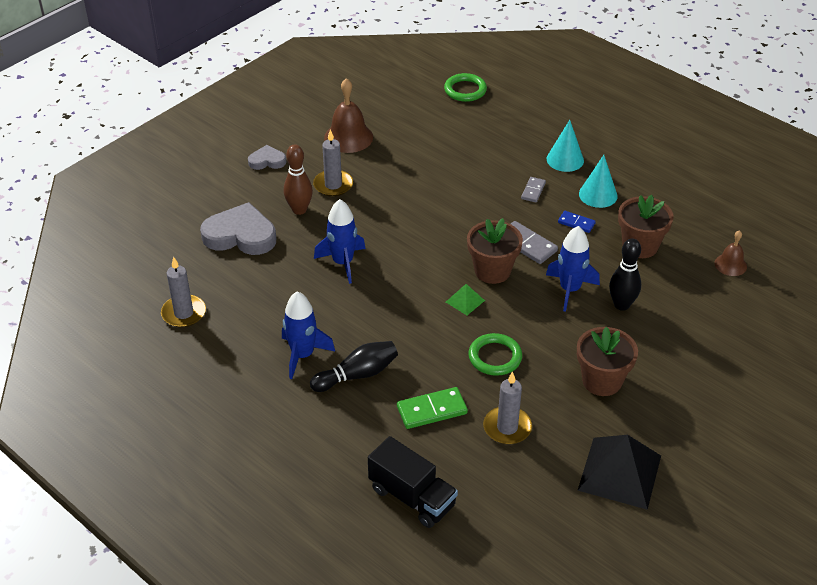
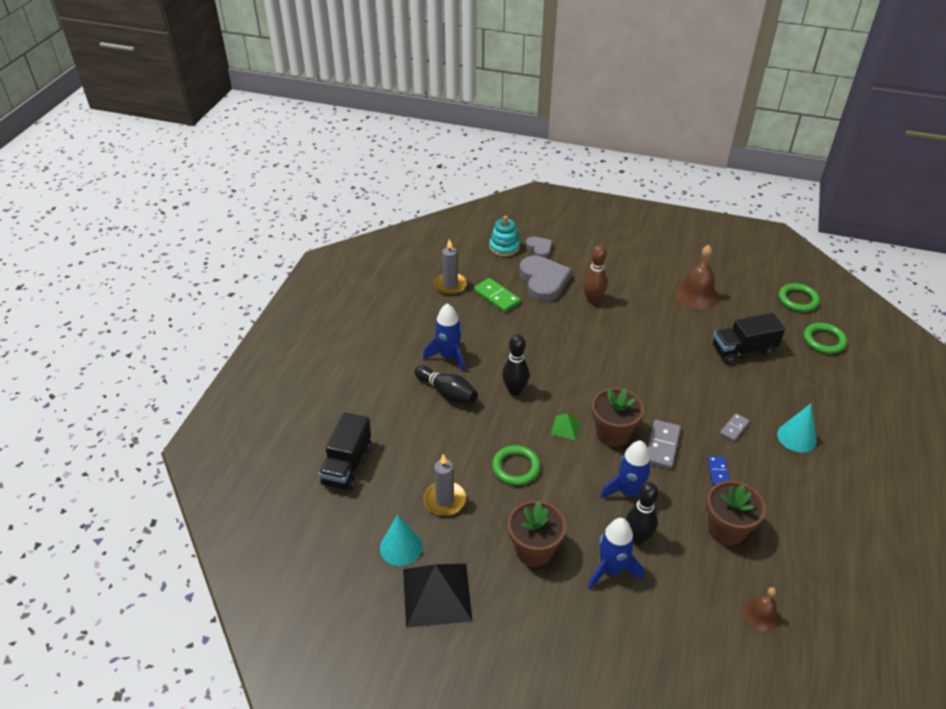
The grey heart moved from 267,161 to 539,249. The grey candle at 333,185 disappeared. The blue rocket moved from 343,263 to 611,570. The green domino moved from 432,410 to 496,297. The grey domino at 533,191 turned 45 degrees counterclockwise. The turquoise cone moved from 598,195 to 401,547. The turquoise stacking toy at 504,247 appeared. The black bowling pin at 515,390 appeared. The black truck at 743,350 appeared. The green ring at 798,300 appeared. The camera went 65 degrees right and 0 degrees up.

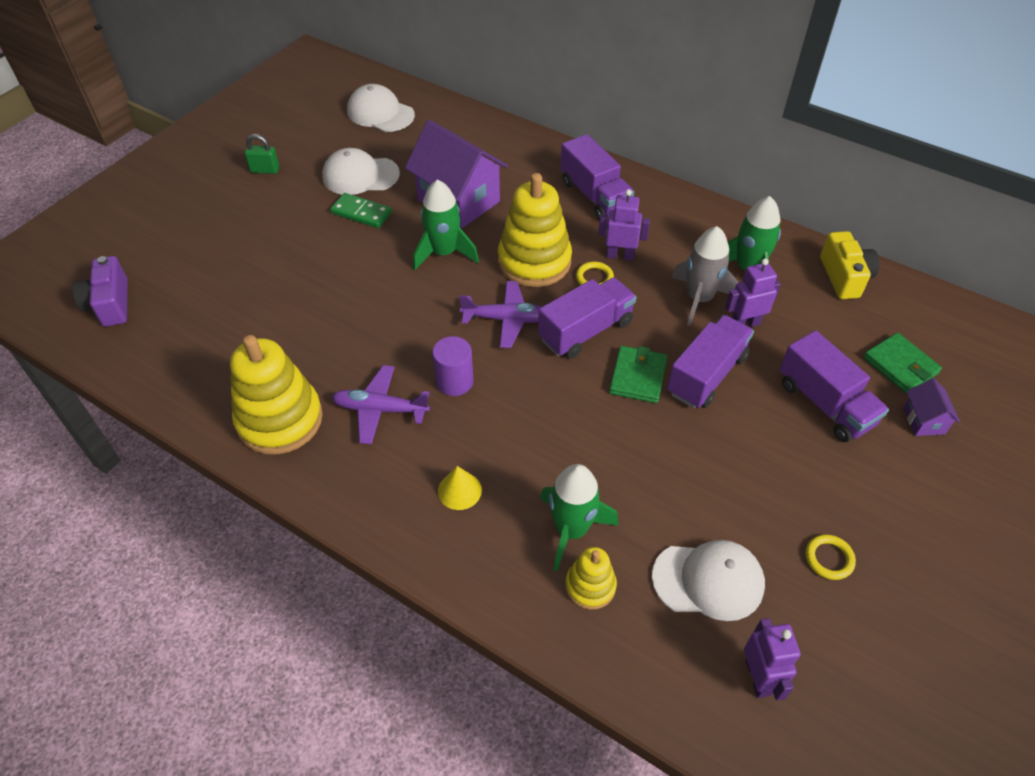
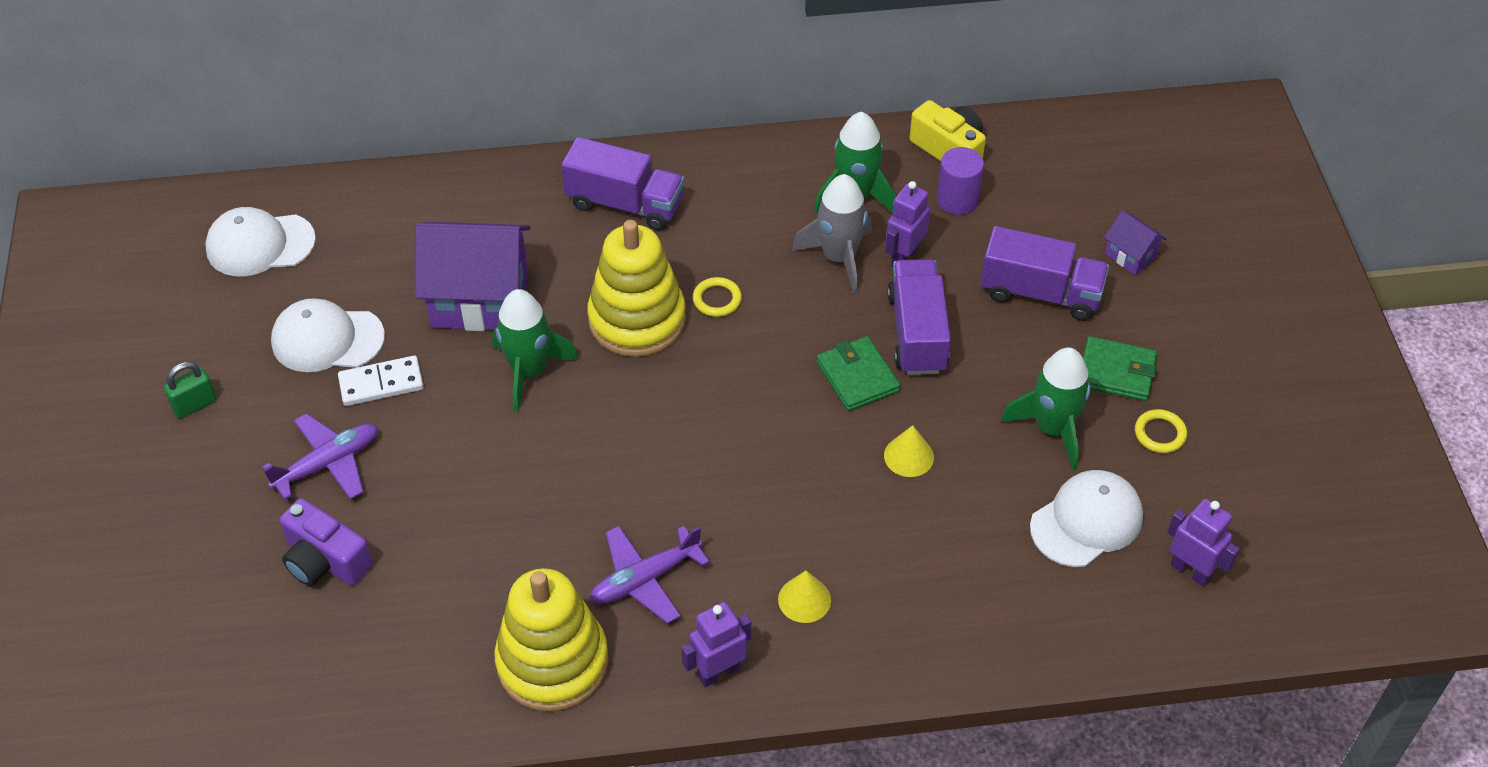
The purple camera moved from 110,304 to 325,560. The white cap at 360,176 turned 45 degrees clockwise. The green domino at 361,213 became the white domino at 381,383. The purple cylinder moved from 454,381 to 957,200. The purple plane moved from 507,319 to 328,463. The purple truck at 585,331 disappeared. The green rocket moved from 571,530 to 1052,428. The yellow stacking toy at 590,586 disappeared. The purple robot moved from 620,255 to 718,672. The green wallet moved from 900,366 to 1116,372. The yellow cone at 909,456 appeared. The camera went 40 degrees left and 0 degrees up.

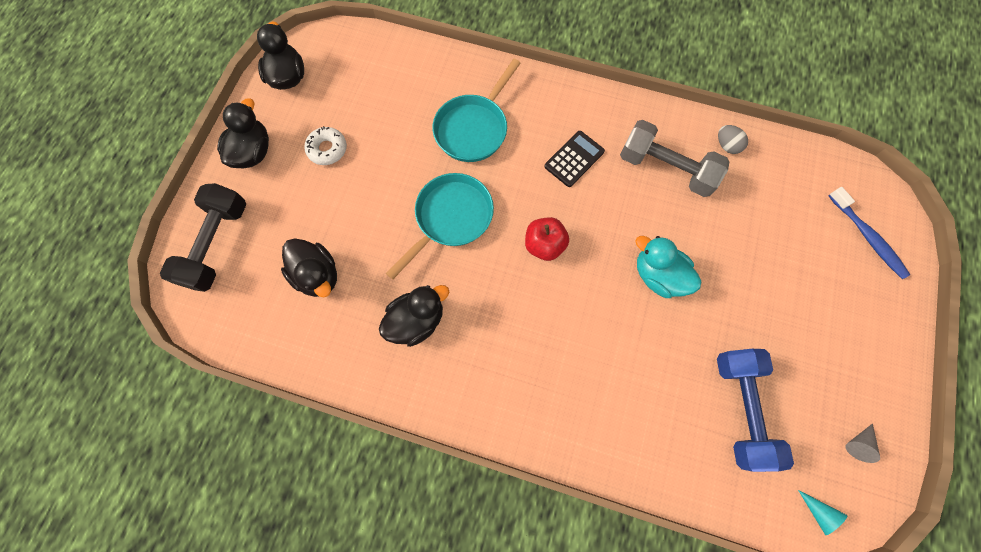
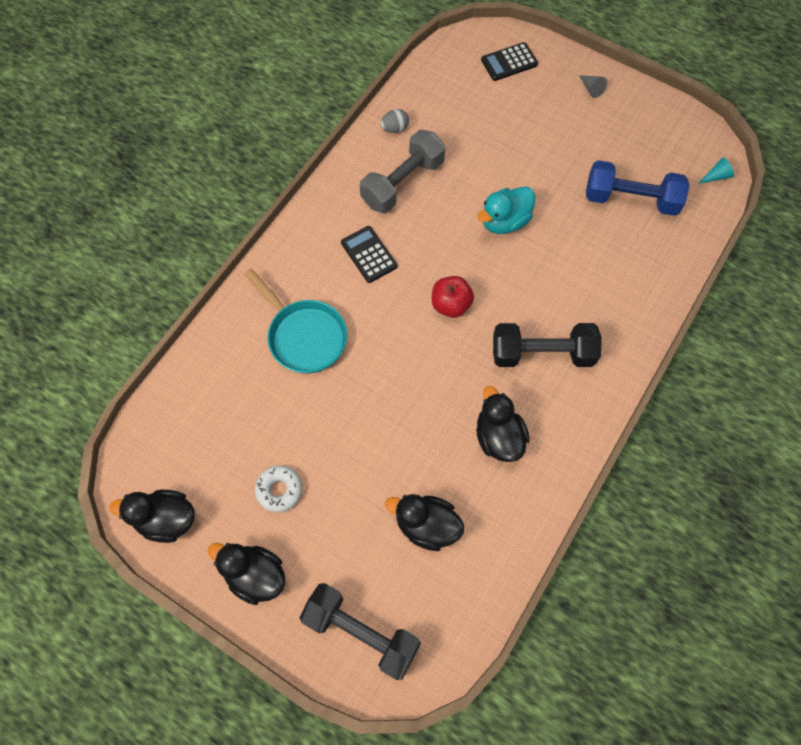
The black duck at 317,275 turned 135 degrees counterclockwise. The turquoise pan at 450,218 disappeared. The blue toothbrush at 867,237 was replaced by the black calculator at 509,62. The grey cone moved from 858,443 to 591,89. The black dumbbell at 542,353 appeared. The camera went 75 degrees left and 5 degrees down.

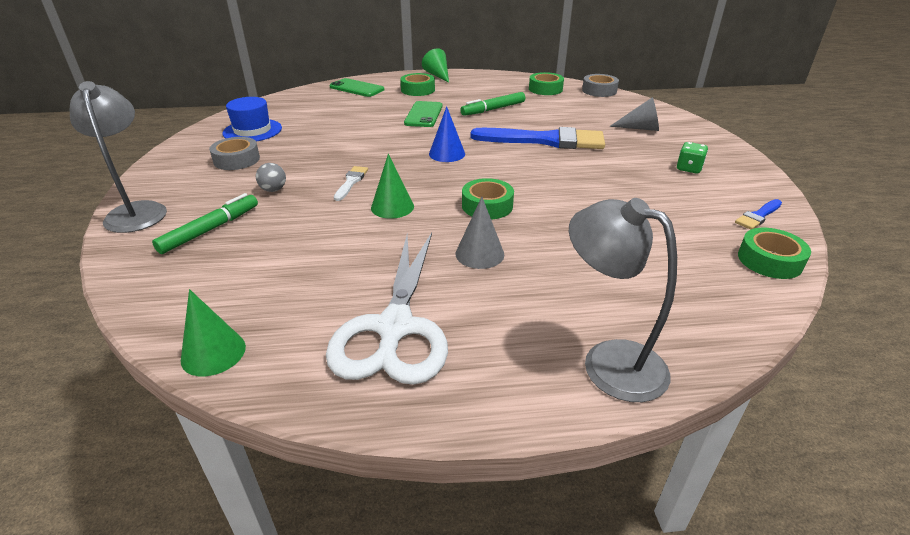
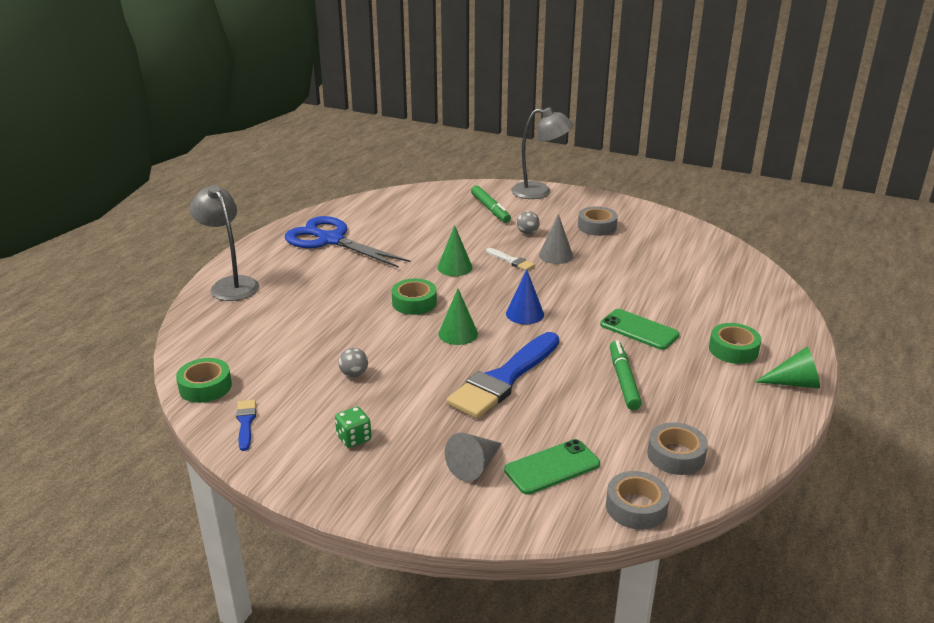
The green cone moved from 213,353 to 458,333. The blue hat at 252,131 disappeared. The white scissors at 394,328 became the blue scissors at 331,240. The green phone moved from 357,88 to 552,467. The grey cone moved from 479,254 to 556,255. The green tape at 545,89 became the grey tape at 676,455. The grey lamp at 609,361 turned 105 degrees counterclockwise. The grey ball at 354,374 appeared. The camera went 120 degrees right and 5 degrees down.

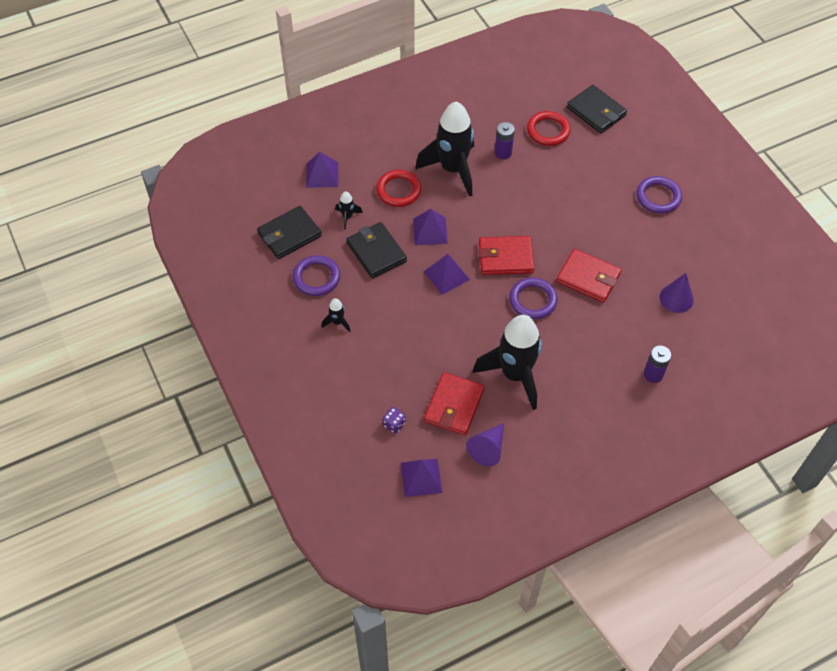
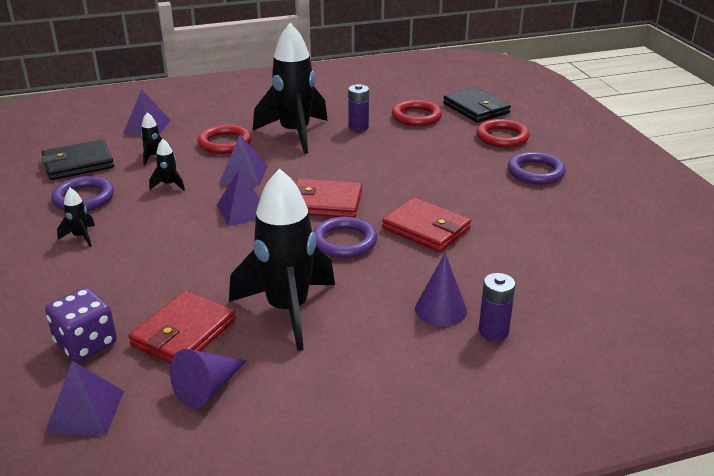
The black wallet at 376,252 was replaced by the black rocket at 169,185. The purple dice at 394,424 changed to 1.83 times the size. The purple cone moved from 676,298 to 440,309. The red ring at 502,137 appeared. The camera went 10 degrees right and 25 degrees down.

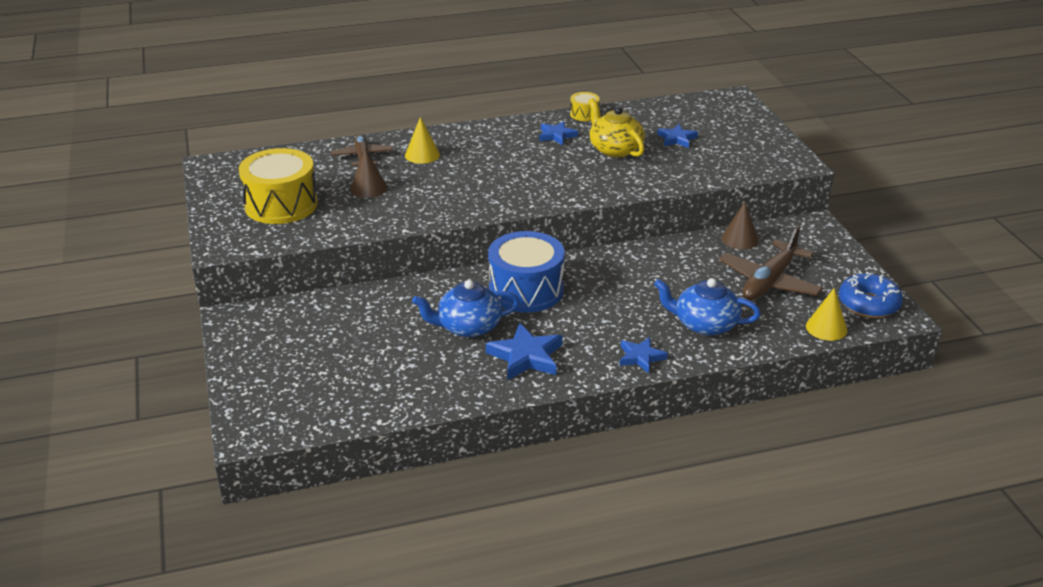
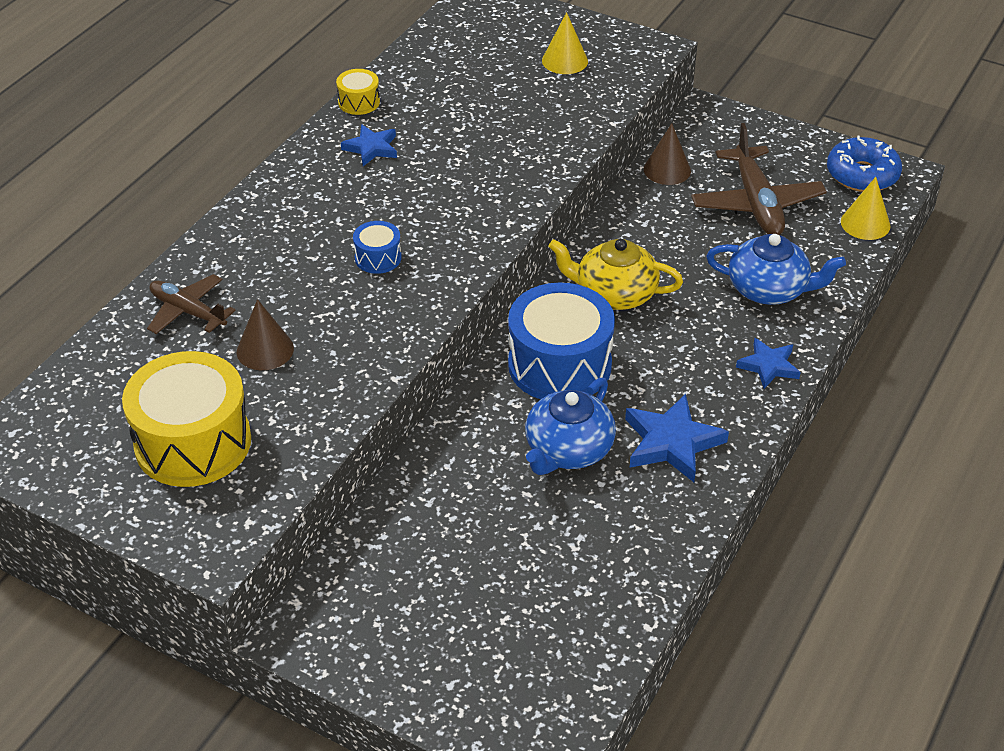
The yellow cone moved from 422,155 to 564,61. The yellow teapot moved from 615,149 to 614,293. The blue teapot at 704,324 turned 135 degrees counterclockwise. The blue star at 677,139 disappeared. The blue drum at 378,258 appeared. The camera went 45 degrees left and 10 degrees up.

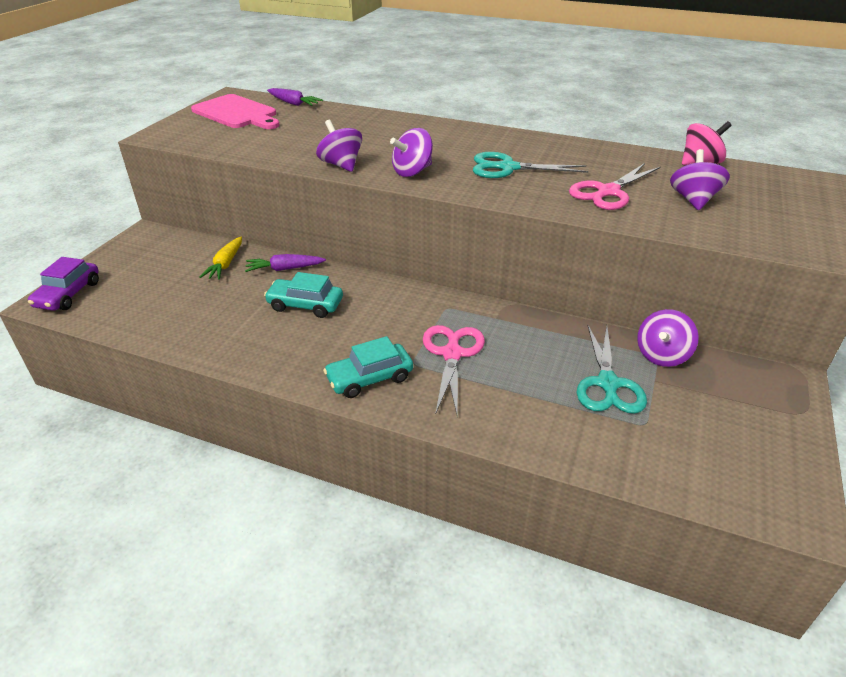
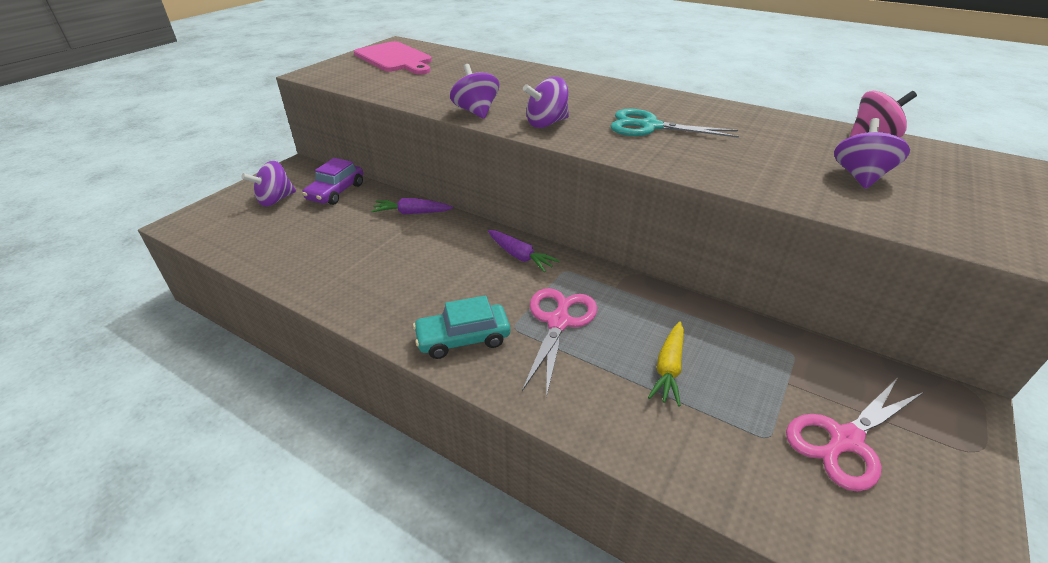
The purple car moved from 68,294 to 336,192. The yellow carrot moved from 225,264 to 668,368. The turquoise car at 305,305 disappeared. The purple carrot moved from 293,103 to 520,256. The pink scissors moved from 608,192 to 845,440. The turquoise scissors at 608,383 disappeared. The purple spinning top moved from 662,355 to 275,200. The camera went 10 degrees right and 0 degrees up.

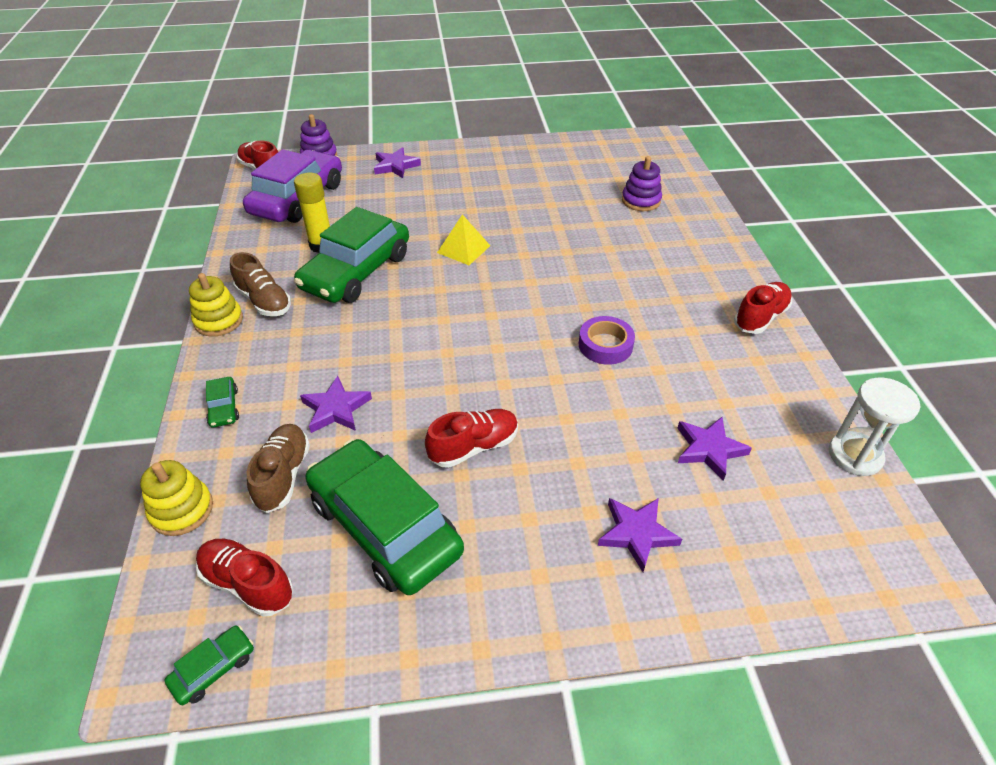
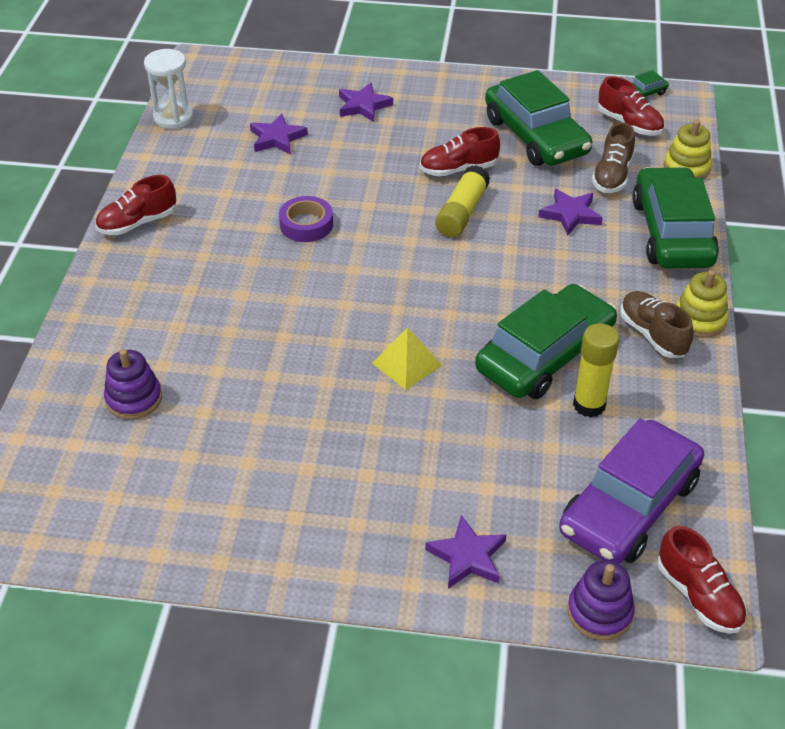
The green car at 224,407 changed to 2.50 times the size. The yellow glue stick at 462,212 appeared. The camera went 165 degrees left and 0 degrees up.

